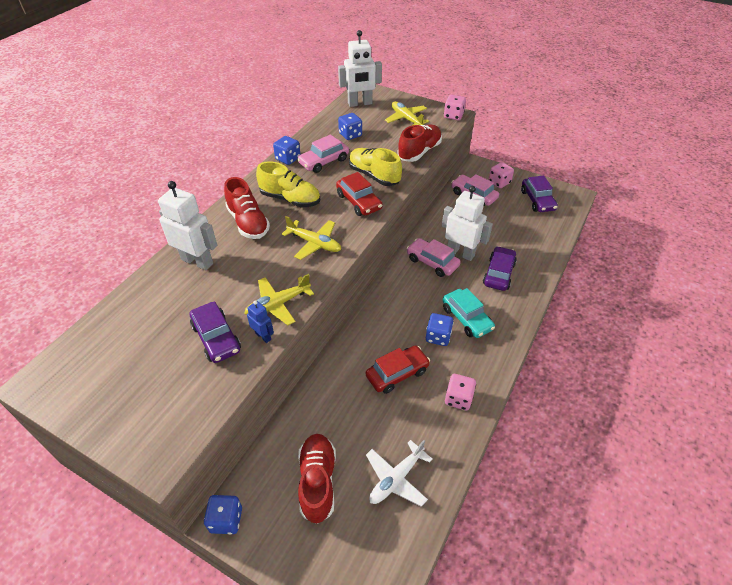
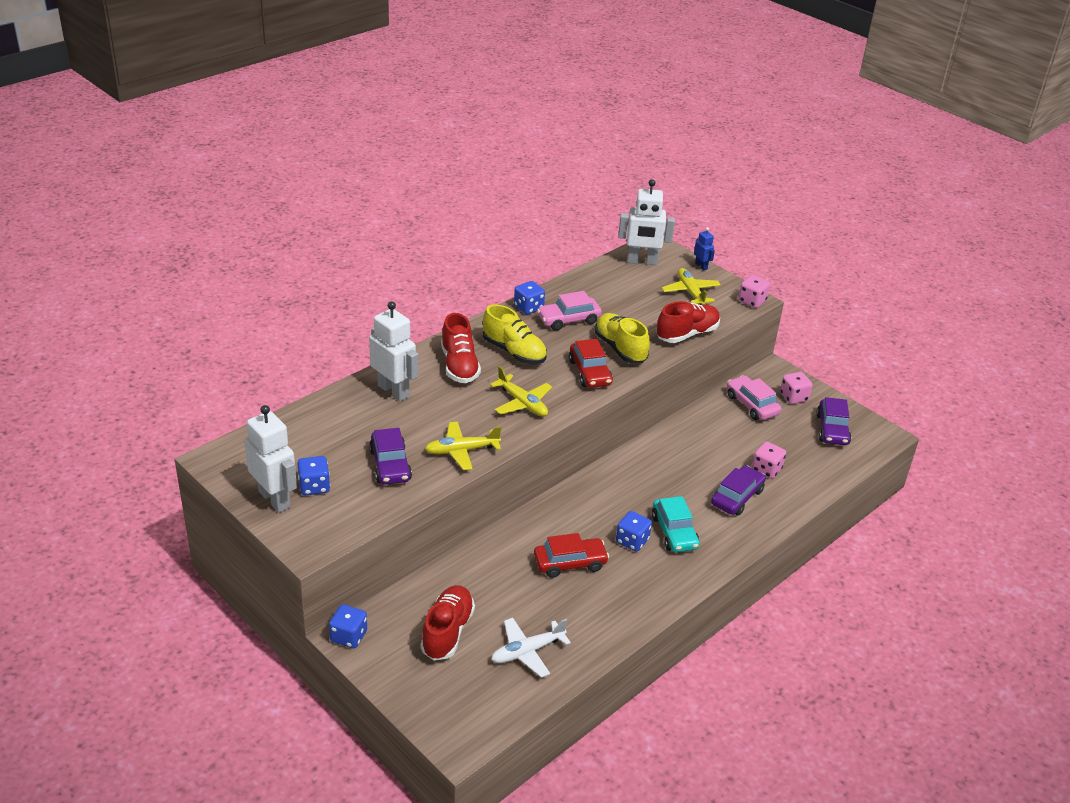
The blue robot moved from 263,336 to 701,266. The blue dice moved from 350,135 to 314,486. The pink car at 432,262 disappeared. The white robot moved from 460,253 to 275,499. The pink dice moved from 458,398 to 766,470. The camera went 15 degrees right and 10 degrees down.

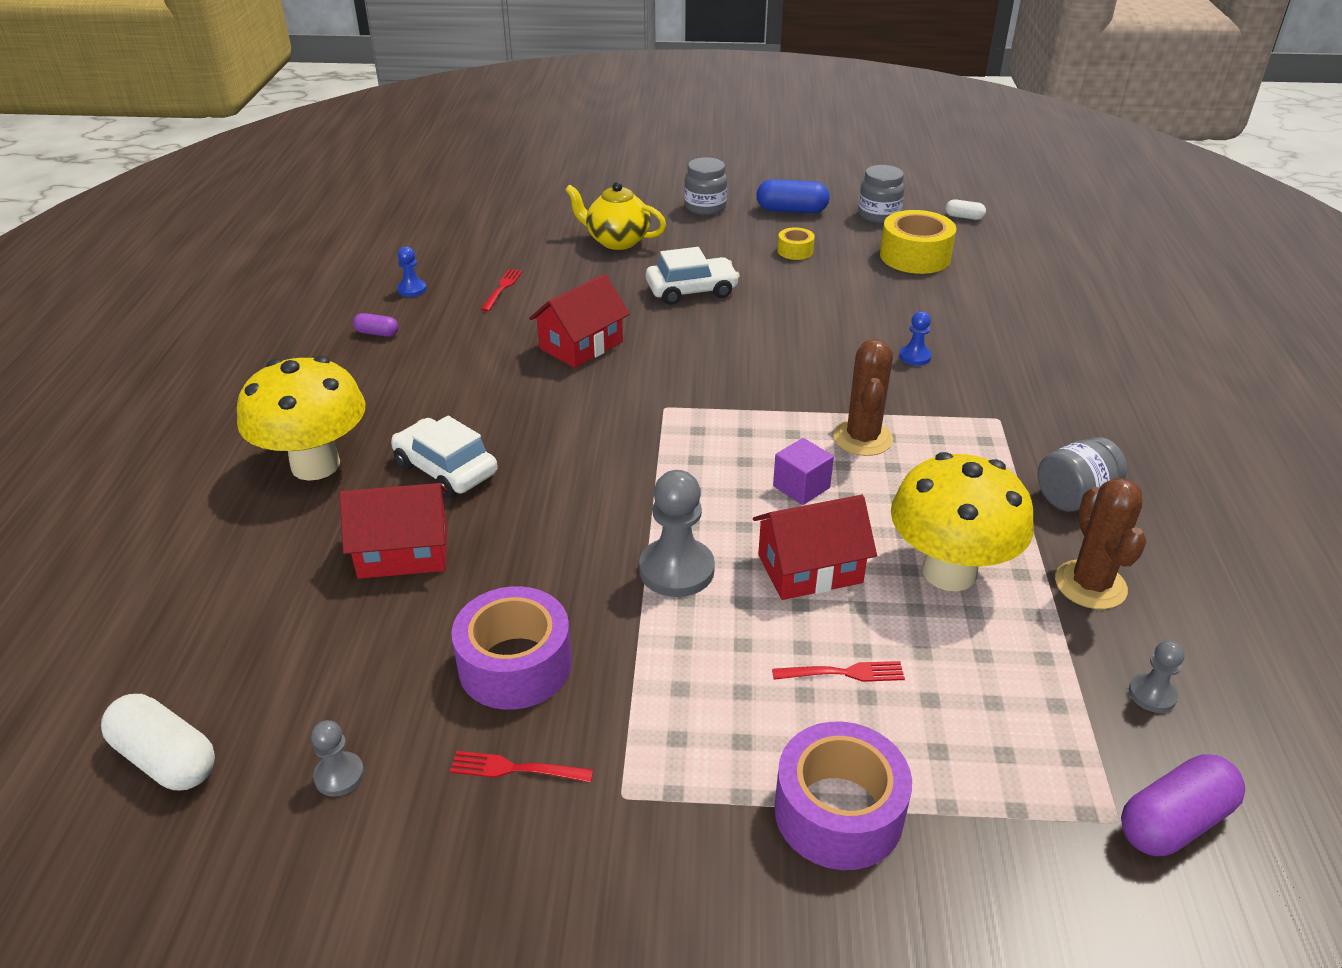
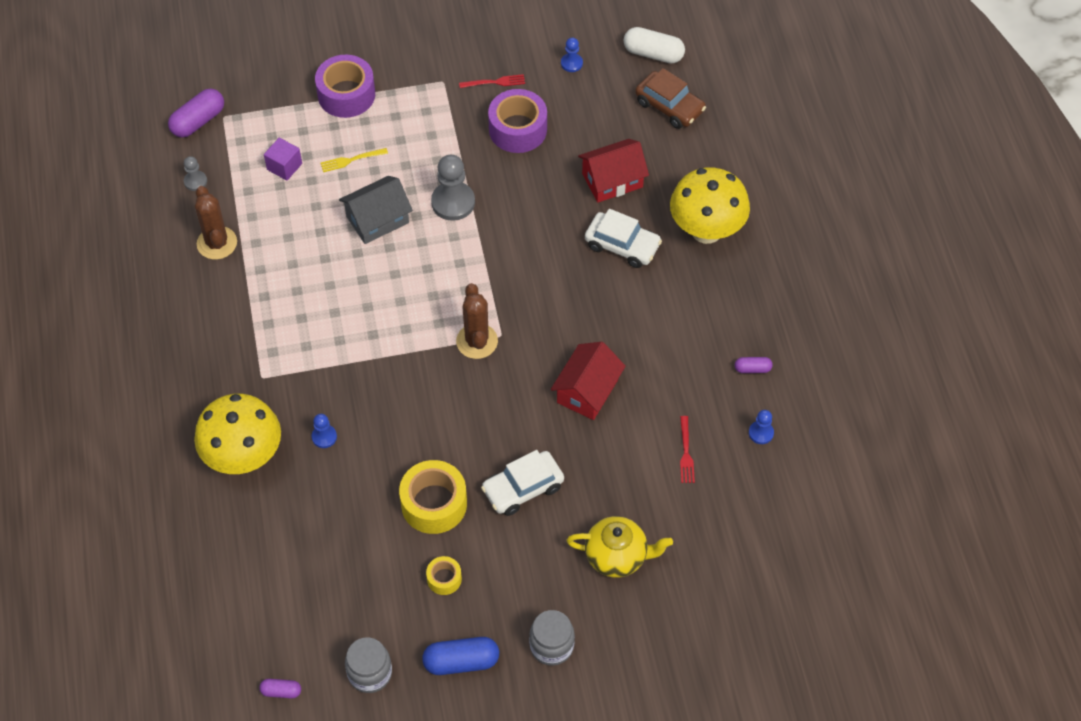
The grey pawn at 339,775 became the blue pawn at 571,63. The red house at 810,569 became the grey house at 377,220. The red fork at 843,673 became the yellow fork at 351,160. The purple cube moved from 801,487 to 284,166. The brown cactus moved from 862,438 to 477,341. The yellow tape moved from 915,256 to 434,504. The yellow mushroom moved from 949,572 to 244,457. The white capsule at 964,217 became the purple capsule at 281,691. The grey jar at 1074,497 disappeared. The brown car at 669,106 appeared. The camera went 165 degrees right and 20 degrees up.

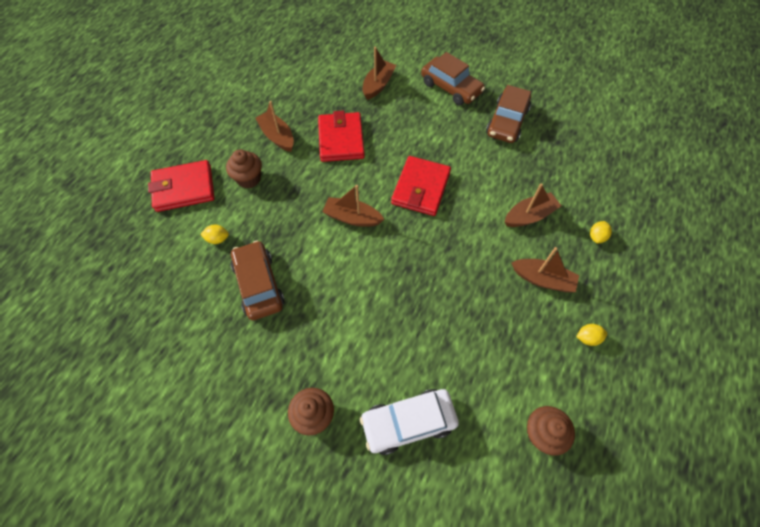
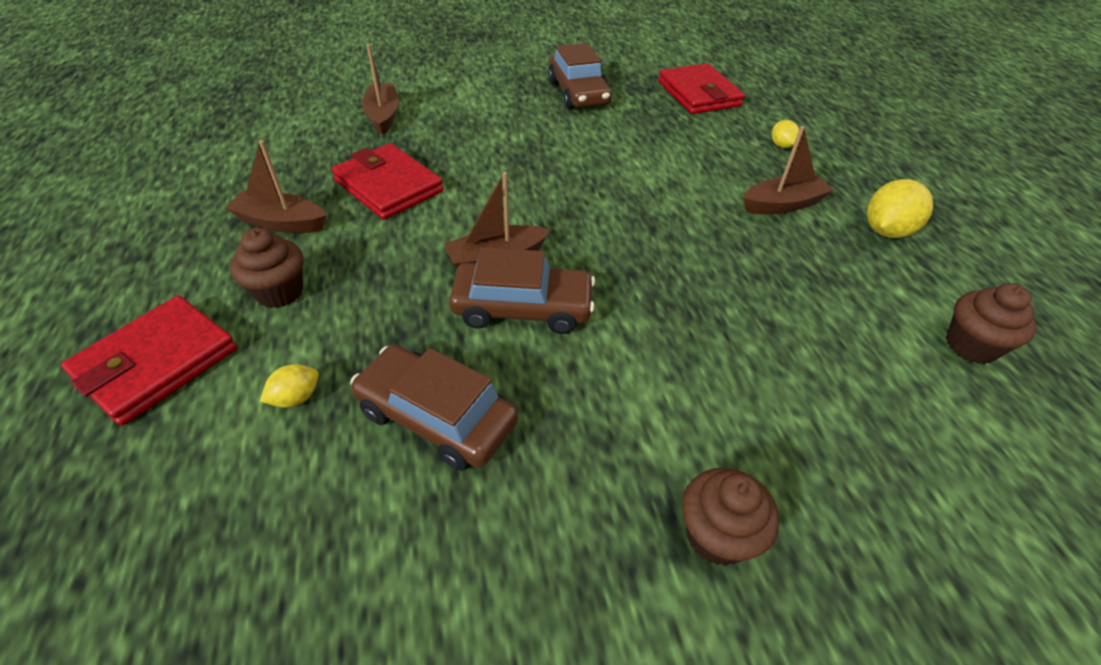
The white car at 408,422 disappeared. The red wallet moved from 421,188 to 698,94. The brown car moved from 451,88 to 522,308. The brown boat at 529,216 disappeared. The yellow lemon at 587,338 changed to 1.81 times the size. The camera went 40 degrees left and 15 degrees down.

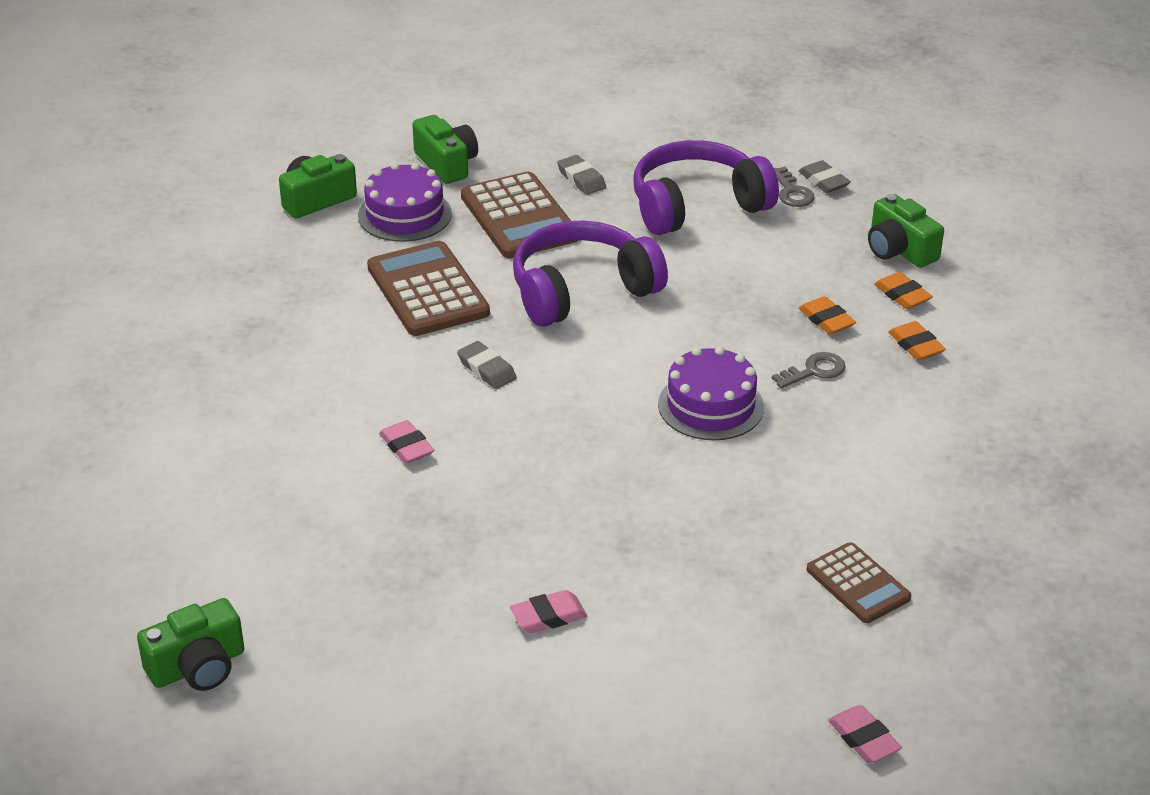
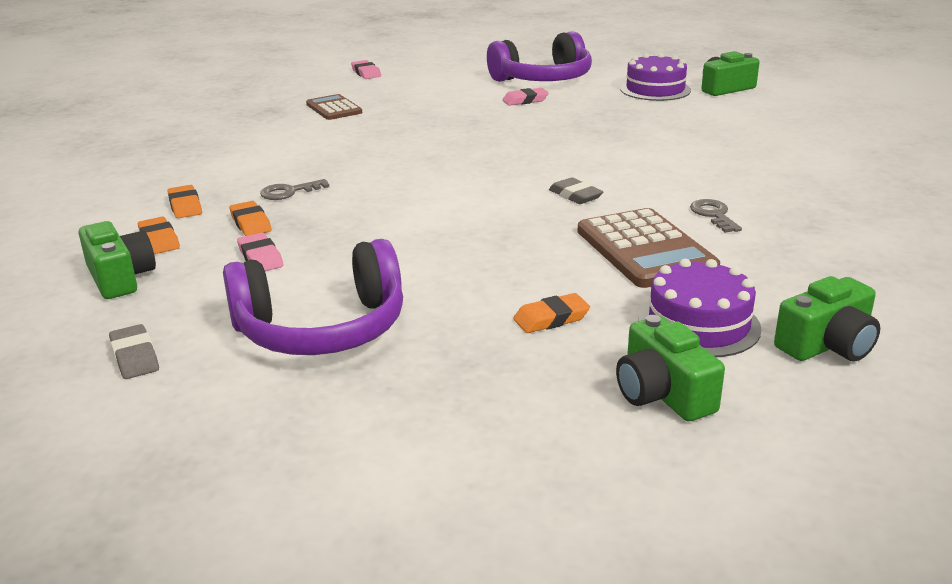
The pink eraser moved from 406,446 to 260,257. The brown calculator at 519,217 was replaced by the orange eraser at 551,318. The purple headphones moved from 582,291 to 543,79. The grey eraser at 581,179 disappeared. The purple cake moved from 710,406 to 655,89. The grey key moved from 792,192 to 714,215. The camera went 175 degrees left and 10 degrees down.

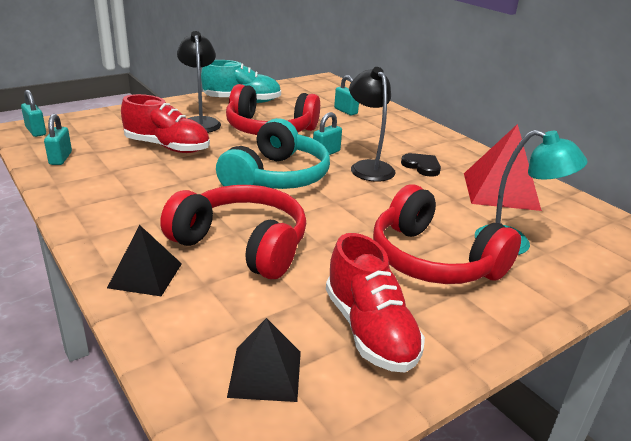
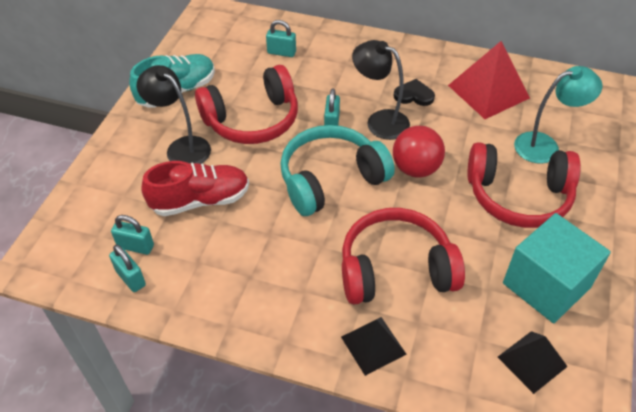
The turquoise padlock moved from 36,131 to 136,246. The turquoise headphones at 276,177 turned 105 degrees counterclockwise. The red shoe at 369,330 was replaced by the turquoise cube at 546,285. The red ball at 416,168 appeared. The camera went 35 degrees left and 20 degrees up.

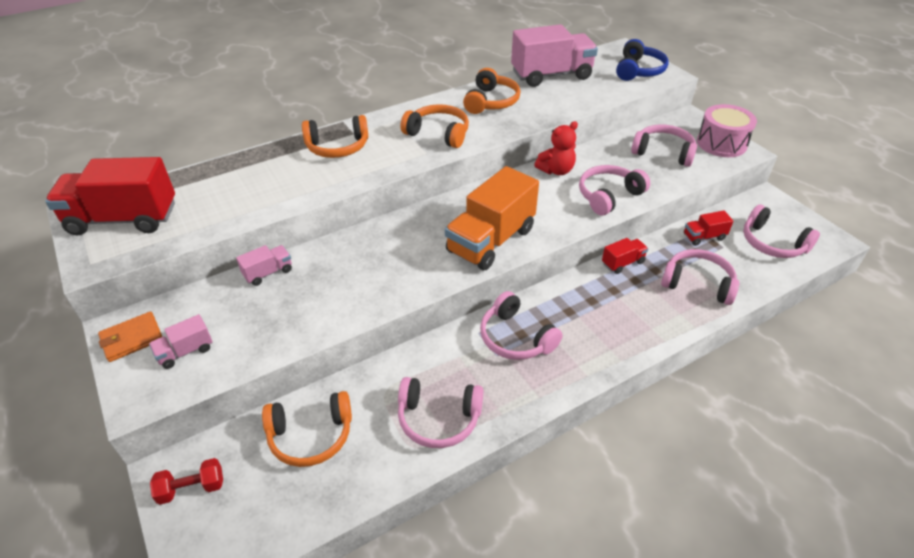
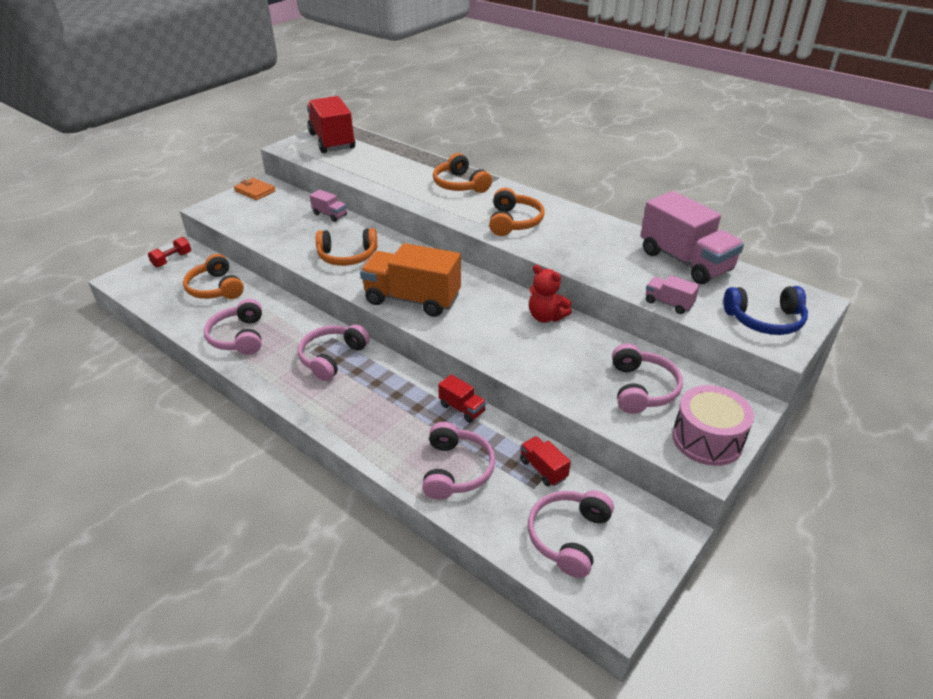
The pink truck moved from 185,351 to 668,303. The red dumbbell at 192,488 turned 75 degrees clockwise. The orange headphones moved from 491,102 to 347,256. The pink headphones at 608,196 disappeared. The camera went 70 degrees right and 5 degrees down.

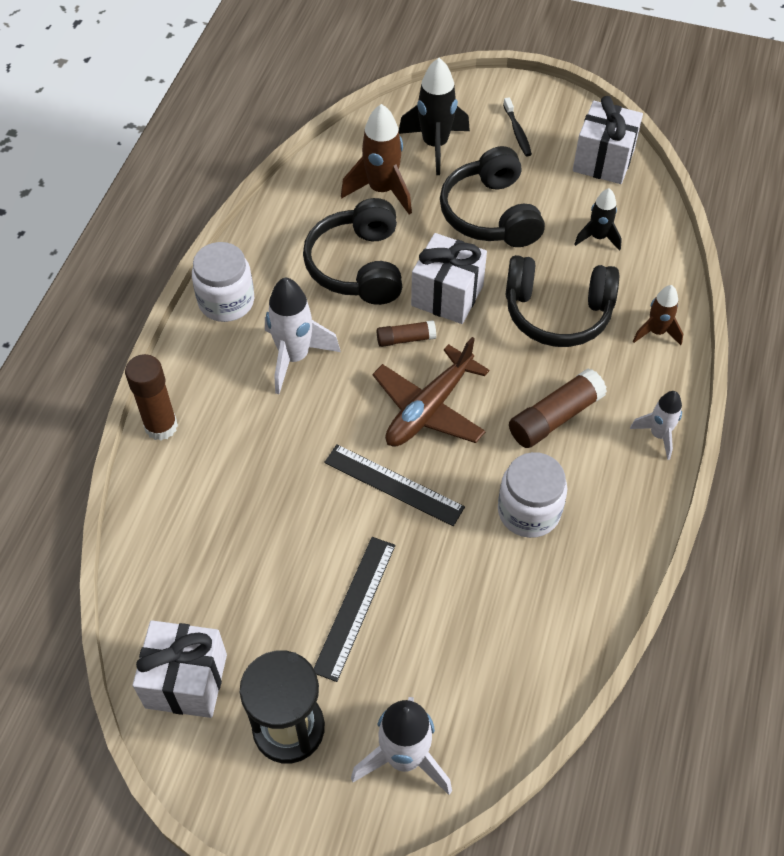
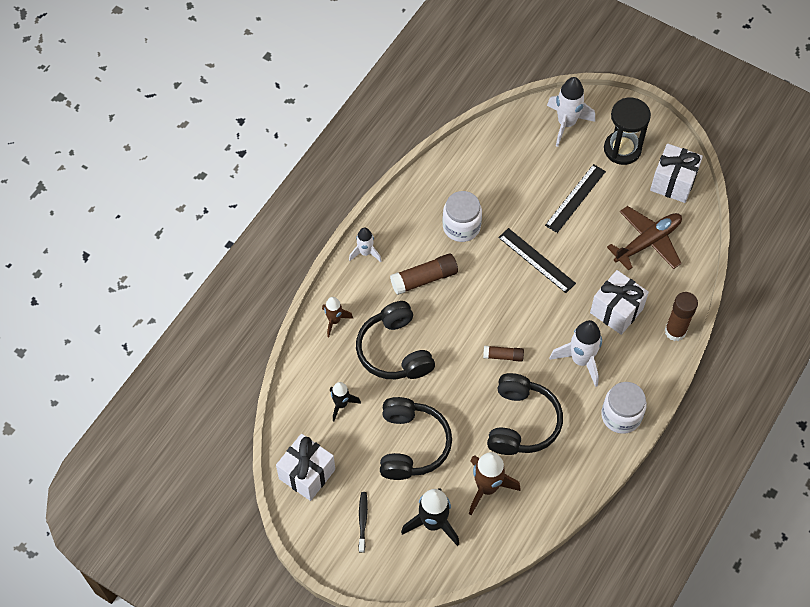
The brown plane moved from 429,408 to 647,242. The white gift moved from 447,295 to 616,311. The black headphones at 557,313 turned 135 degrees counterclockwise. The camera went 165 degrees left and 5 degrees up.

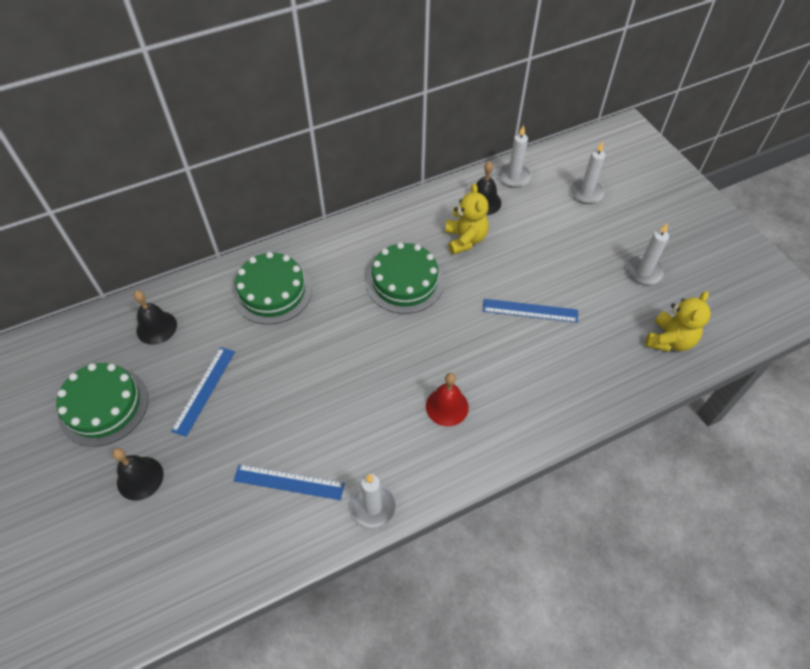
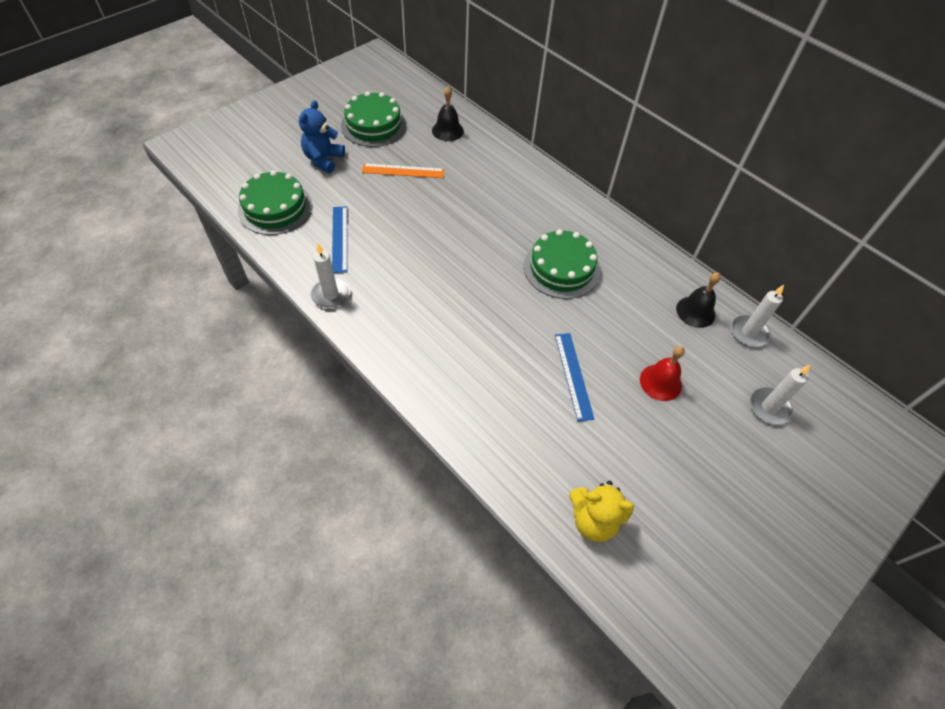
The black bell at 140,478 was replaced by the blue teddy bear at 323,159. The blue ruler at 204,390 became the orange ruler at 403,171. The green cake moved from 272,291 to 275,208. The red bell moved from 447,406 to 660,382. The yellow teddy bear at 465,239 disappeared. The white candle at 644,271 disappeared. The camera went 70 degrees right and 0 degrees up.

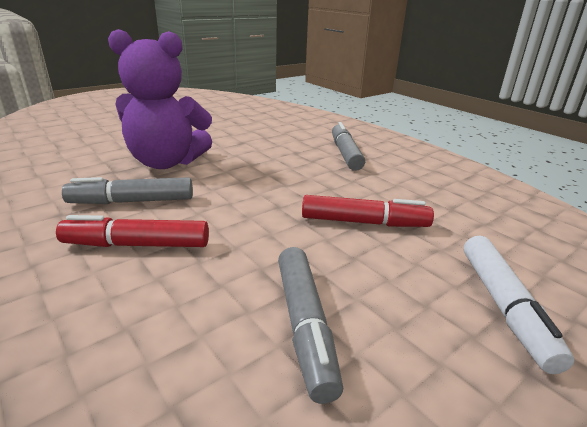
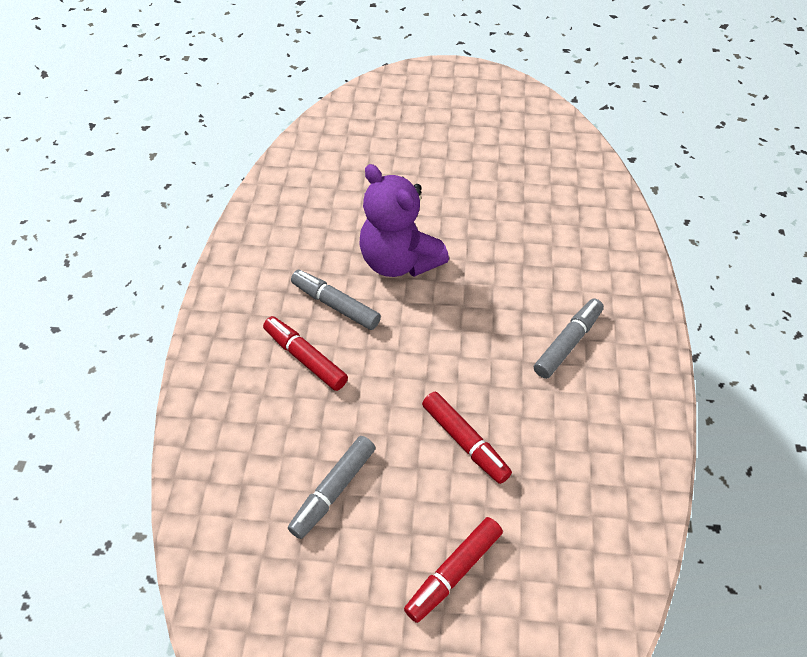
The white marker at 504,306 became the red marker at 454,572. The camera went 45 degrees right and 25 degrees up.

